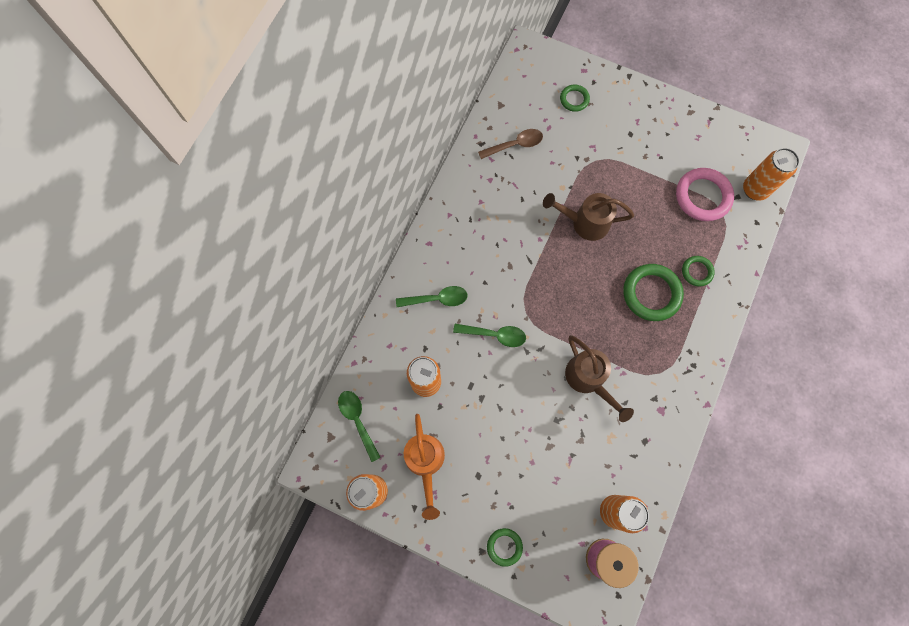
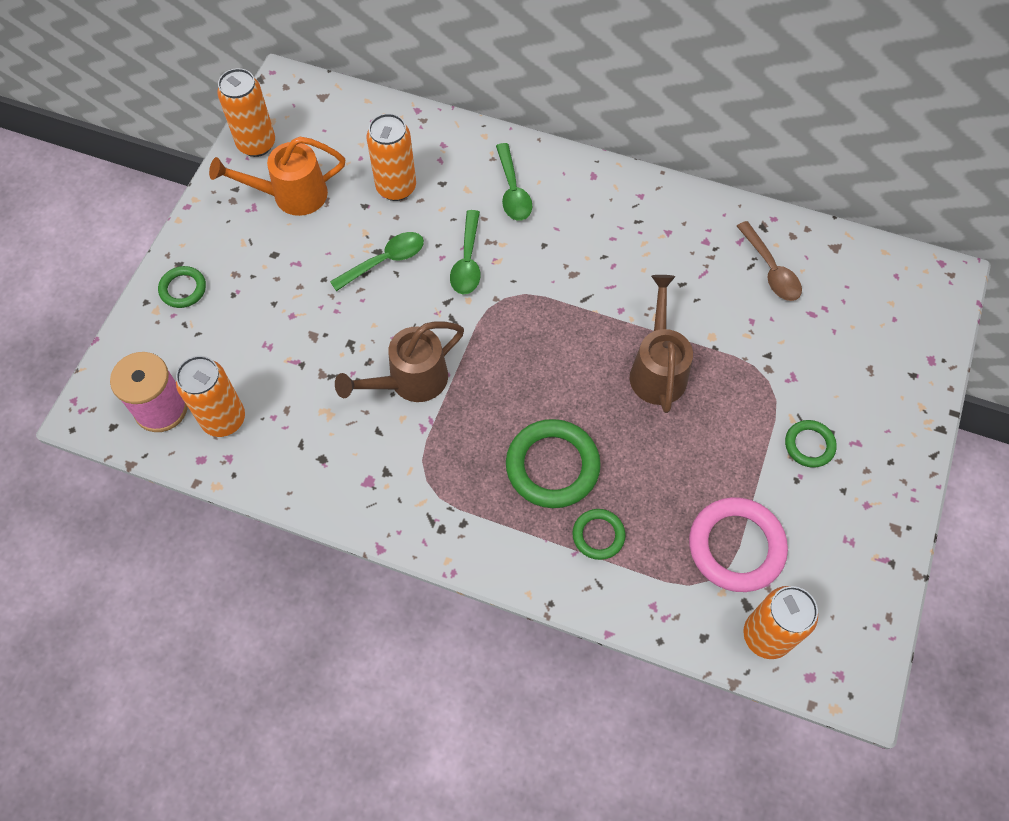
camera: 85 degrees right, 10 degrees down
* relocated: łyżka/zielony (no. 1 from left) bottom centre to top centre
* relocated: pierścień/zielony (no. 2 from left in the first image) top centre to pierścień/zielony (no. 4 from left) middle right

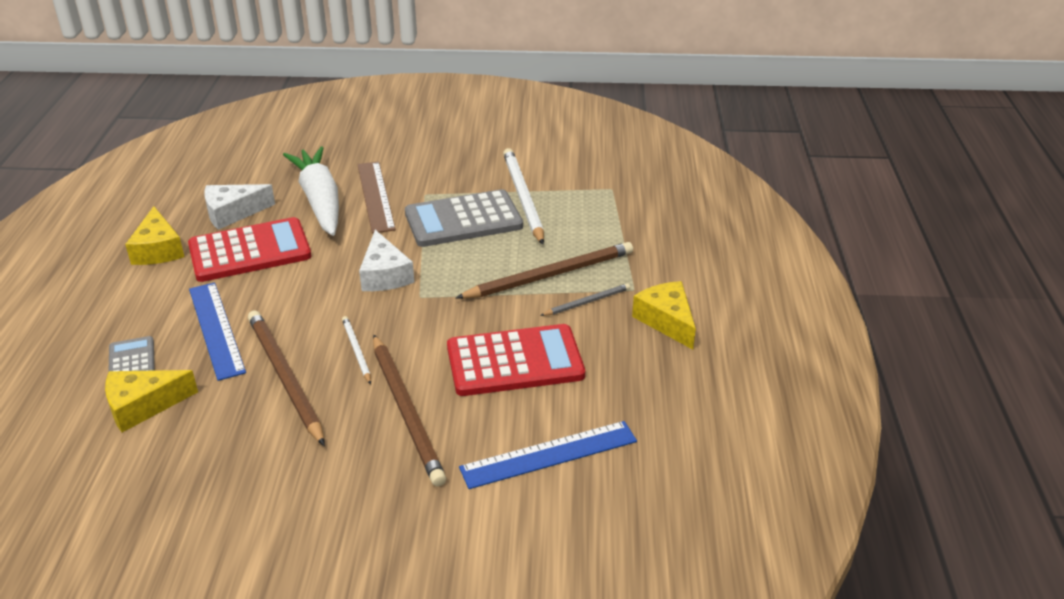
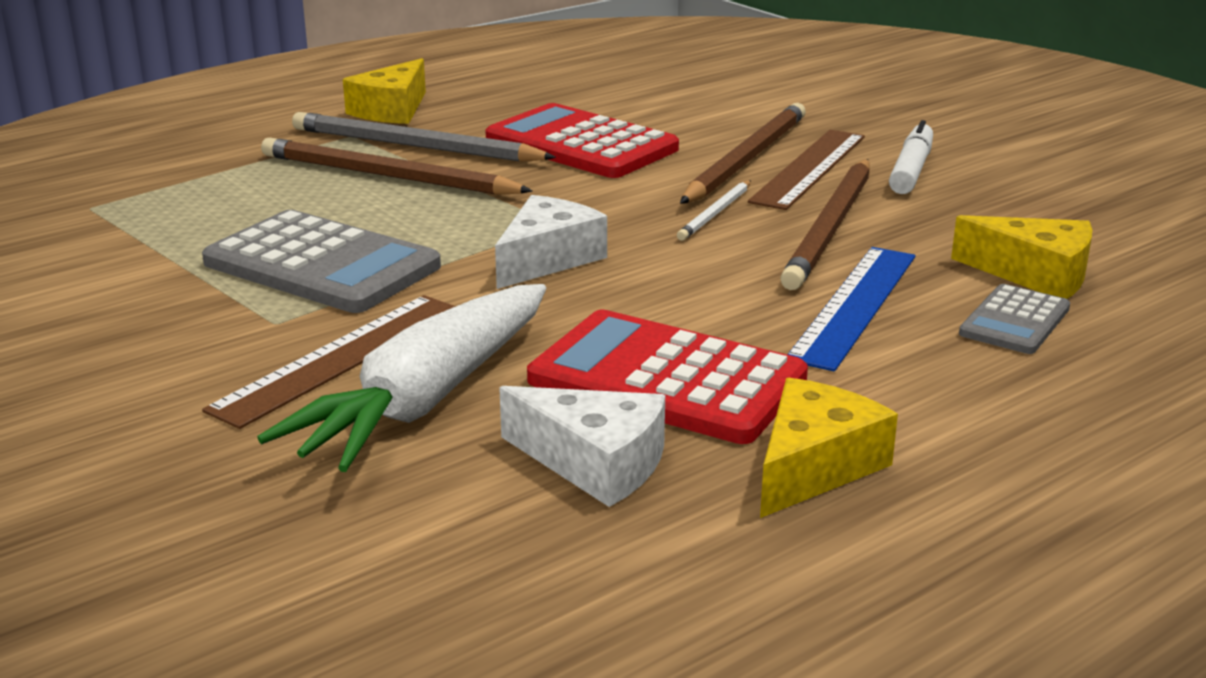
camera: 130 degrees left, 10 degrees down
* missing: linijka/niebieski (no. 2 from left) bottom centre
* missing: ołówek/biały (no. 2 from left) top centre
* size: ołówek/szary centre = top centre x1.97
* appeared: linijka/brązowy (no. 2 from left) top right
* appeared: flamaster/biały top right

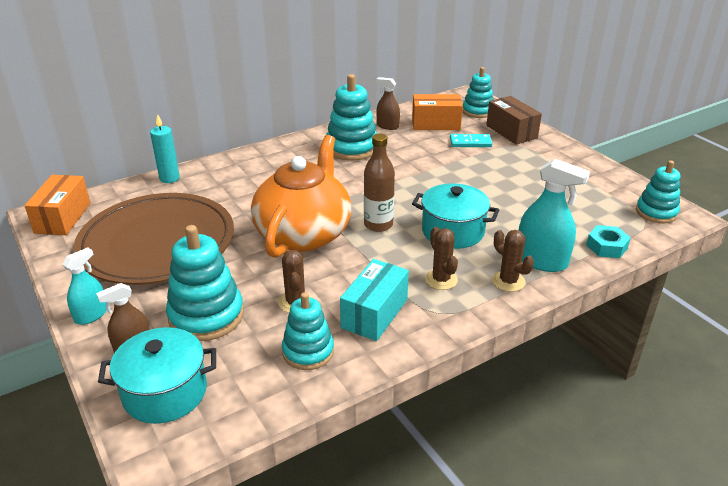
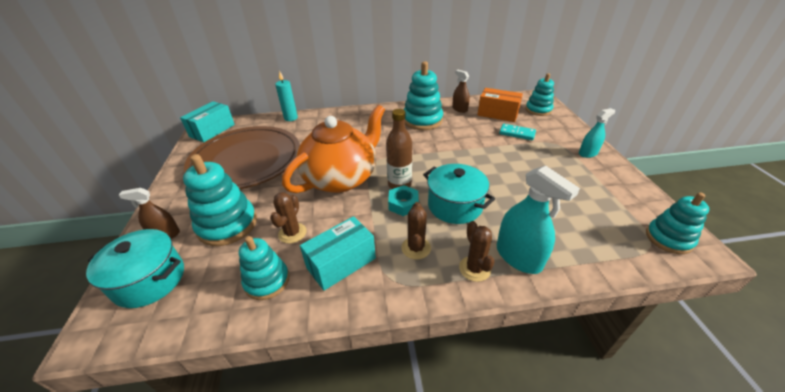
camera: 25 degrees right, 5 degrees up
* colour: pudełko/pomarańczowy (no. 1 from left) middle left to pudełko/turkusowy (no. 1 from left) top left
* relocated: spryskiwacz/turkusowy (no. 1 from left in the first image) middle left to spryskiwacz/turkusowy (no. 2 from left) middle right
* missing: pudełko/brązowy top right
* relocated: nakrętka/turkusowy middle right to centre

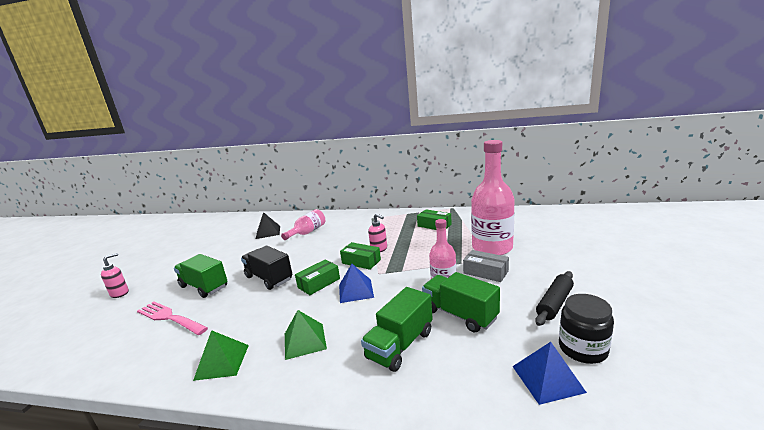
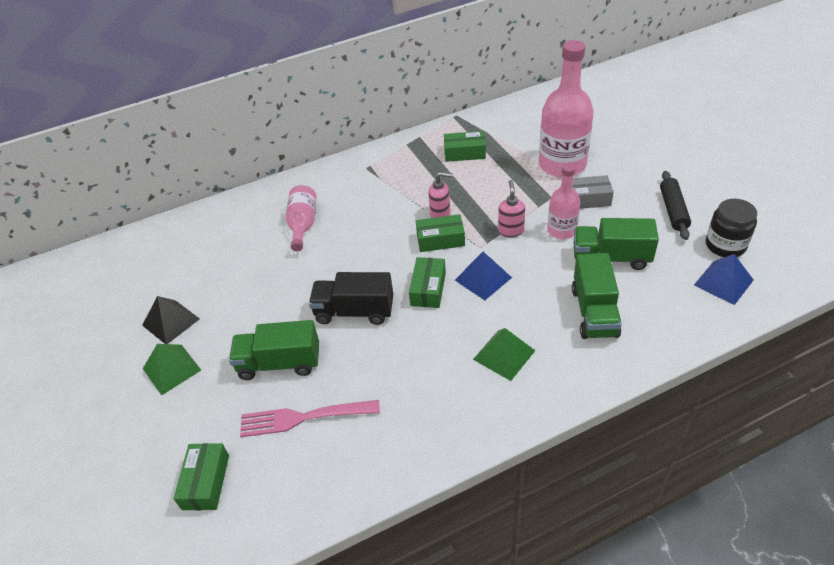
camera: 35 degrees left, 25 degrees up
* relocated: dozownik mydła/różowy (no. 1 from left in the first image) middle left to dozownik mydła/różowy (no. 2 from left) centre
* relocated: piramida/zielony (no. 1 from left) bottom left to middle left
* relocated: piramida/czarny centre to middle left
* appeared: pudełko/zielony (no. 1 from left) bottom left

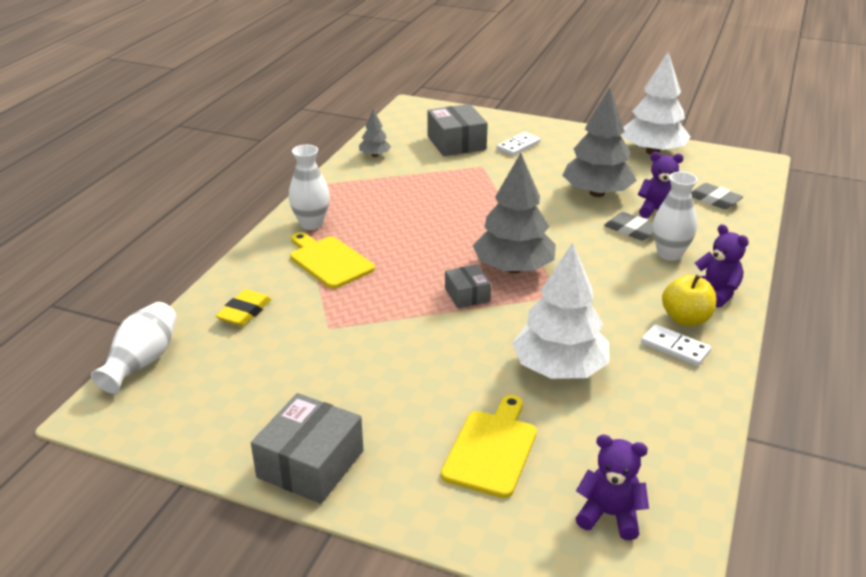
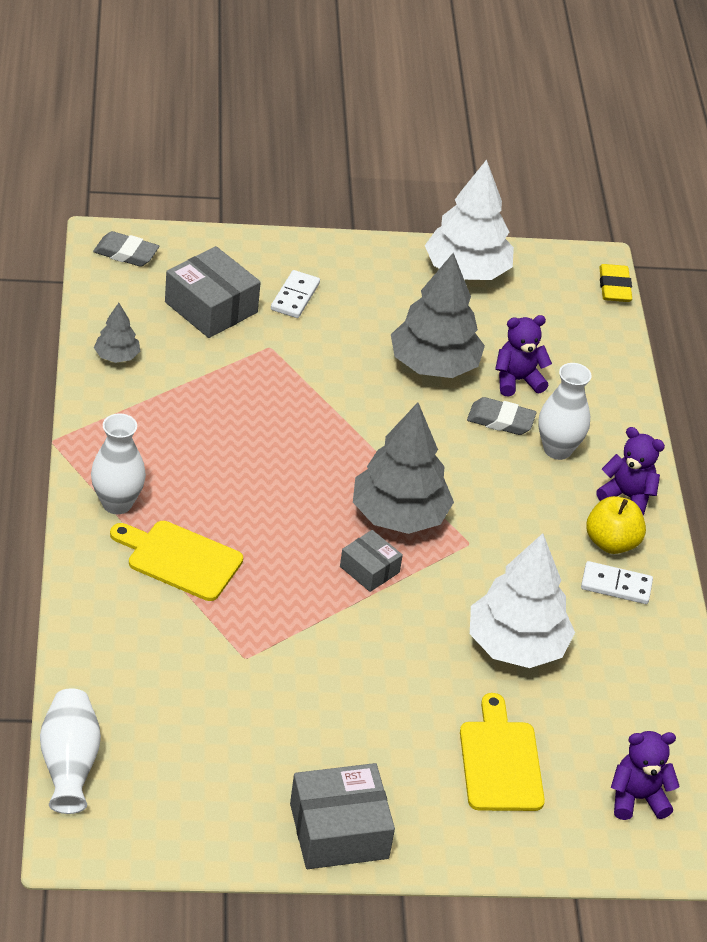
camera: 30 degrees left, 10 degrees up
* relocated: gumka do mazania/żółty middle left to top right
* spun: pudełko/szary (no. 1 from left in the first image) bottom centre = bottom centre 75 degrees clockwise
* relocated: gumka do mazania/szary (no. 2 from left in the first image) middle right to gumka do mazania/szary (no. 1 from left) top left

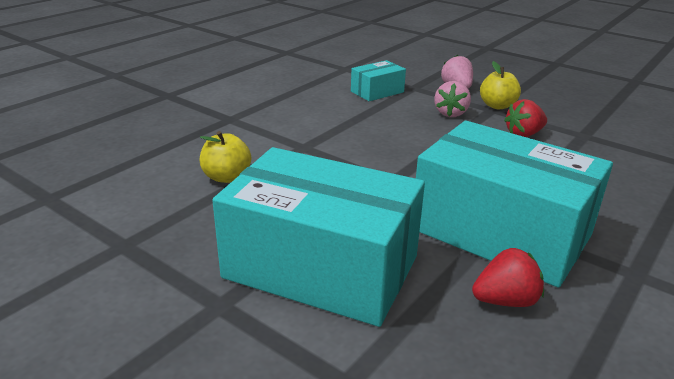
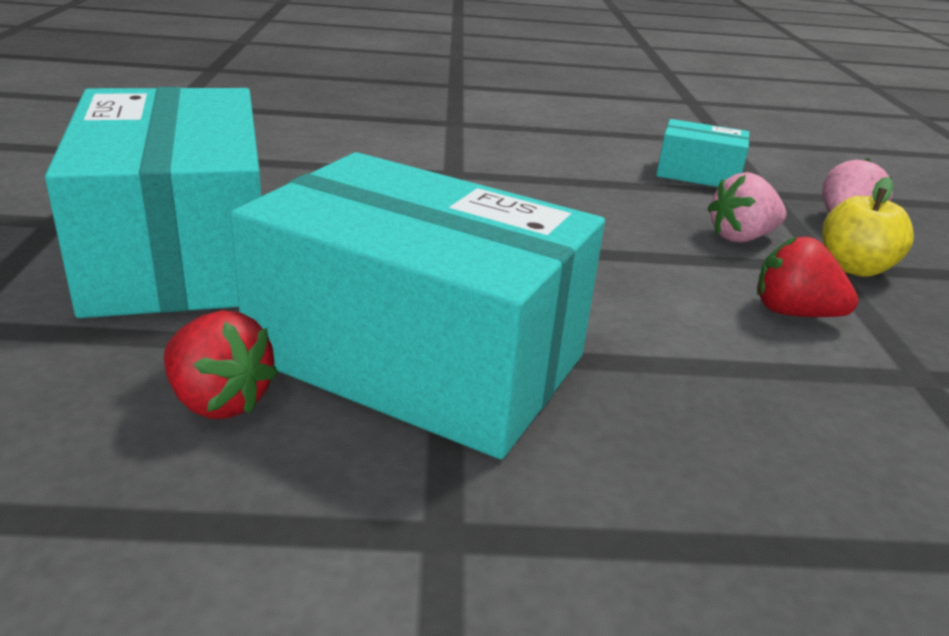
camera: 50 degrees right, 0 degrees up
* missing: jabłko/żółty (no. 1 from left) centre
* spun: pudełko/turkusowy (no. 3 from left in the first image) middle right = centre 60 degrees counterclockwise

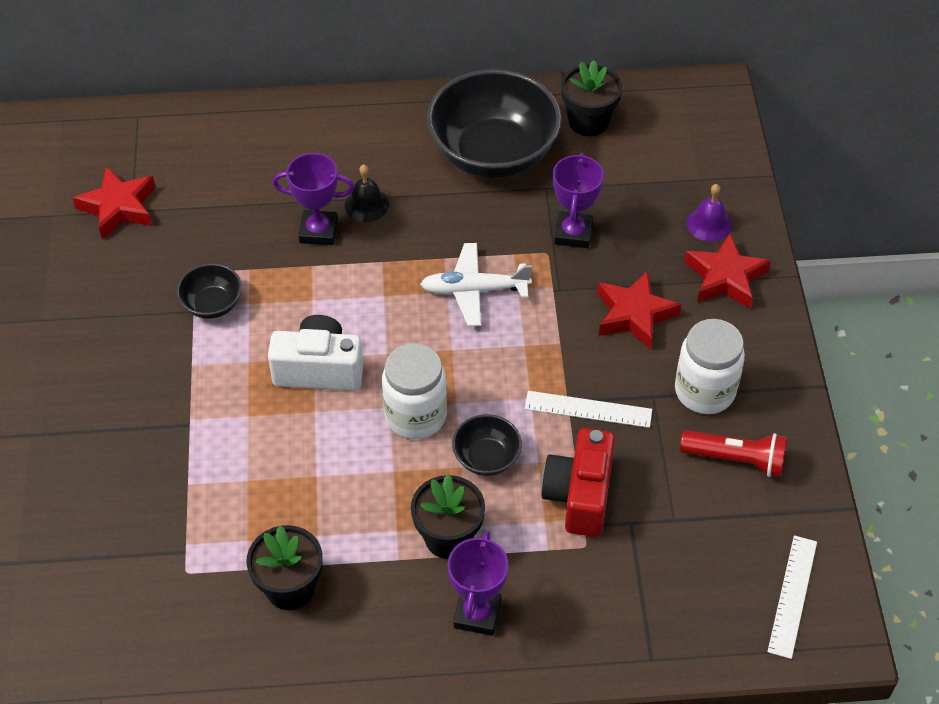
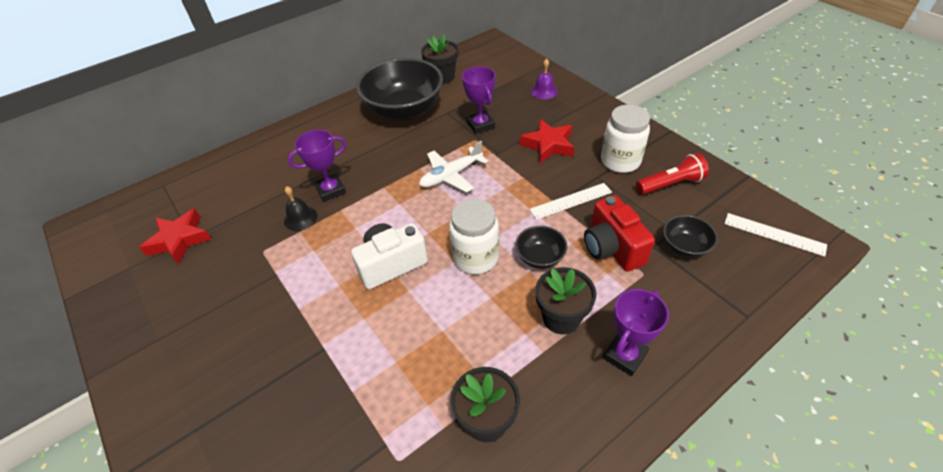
camera: 30 degrees left, 5 degrees down
* relocated: miska/czarny (no. 1 from left in the first image) middle left to miska/czarny (no. 3 from left) middle right
* relocated: dzwonek/czarny top centre to middle left
* spun: puchar/fioletowy (no. 2 from left in the first image) bottom centre = bottom right 60 degrees clockwise
* missing: gwiazda/czerwony (no. 3 from left) middle right
* spun: linijka/biały (no. 2 from left) bottom right = middle right 45 degrees counterclockwise

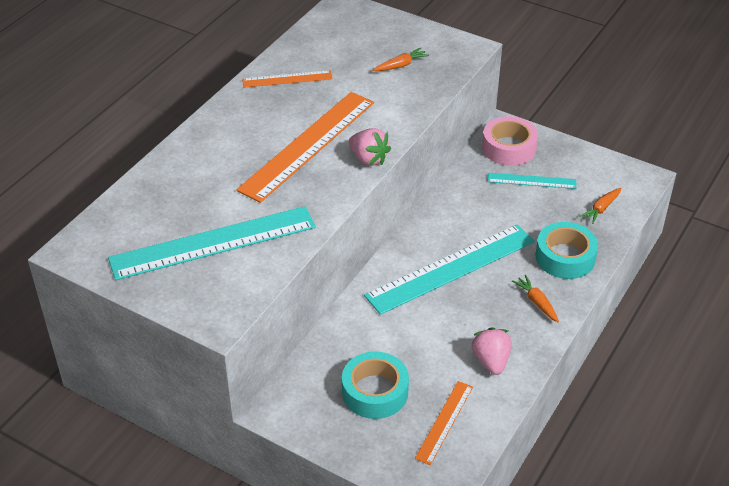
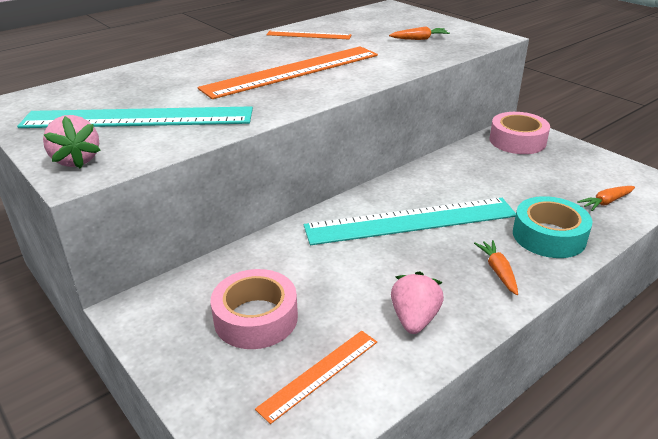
camera: 20 degrees right, 10 degrees down
* colour: taśma klejąca/turkusowy (no. 1 from left) bottom centre to taśma klejąca/różowy (no. 1 from left) bottom centre
* relocated: truskawka/różowy (no. 1 from left) top centre to top left
* missing: linijka/turkusowy (no. 3 from left) middle right

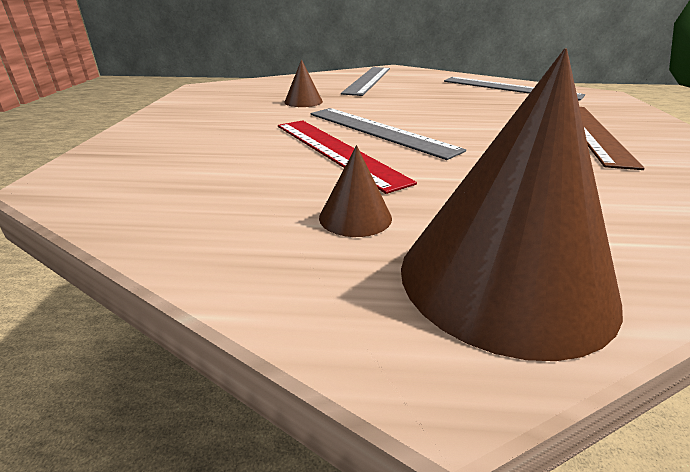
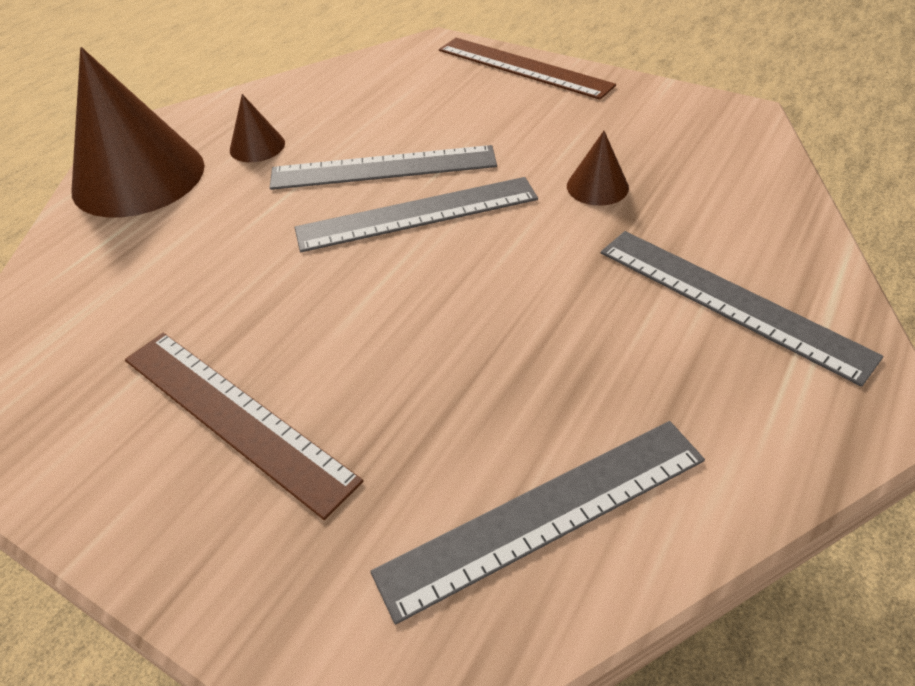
camera: 120 degrees right, 15 degrees up
* colour: linijka/czerwony top centre to linijka/szary (no. 1 from left) top centre
* appeared: linijka/brązowy (no. 2 from left) top centre

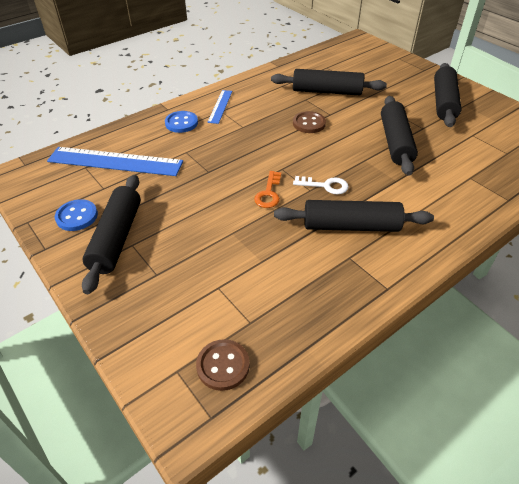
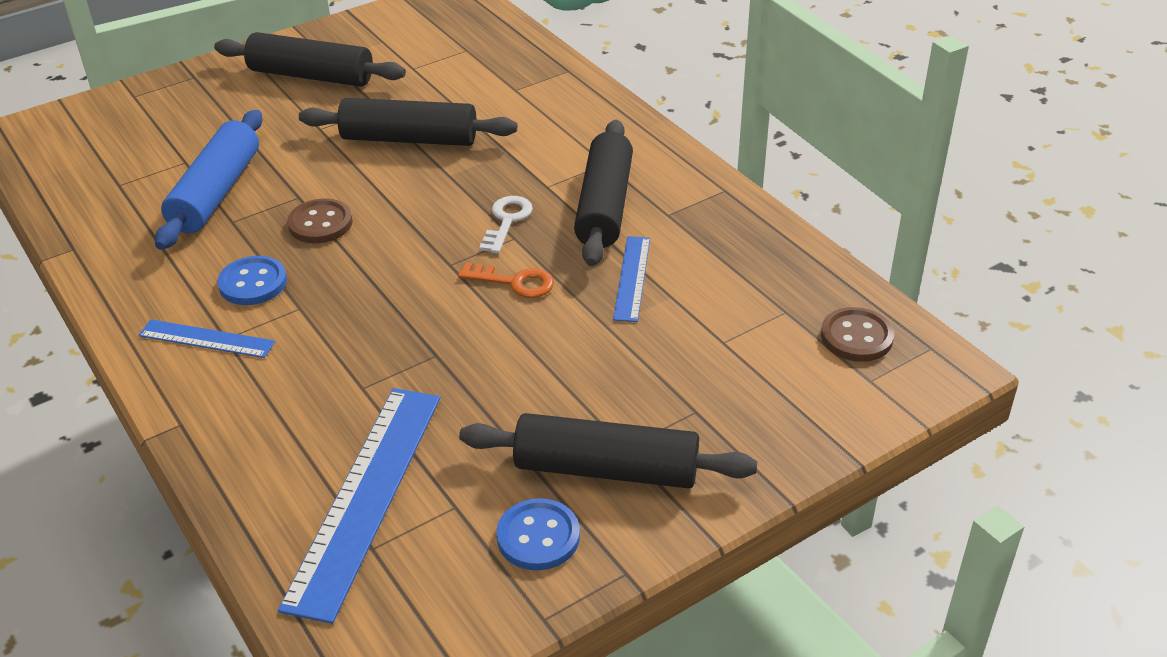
camera: 85 degrees left, 5 degrees down
* relocated: guzik/niebieski (no. 2 from left in the first image) top centre to guzik/niebieski (no. 1 from left) middle left
* colour: wałek do ciasta/czarny (no. 2 from left) top centre to wałek do ciasta/niebieski top left
* appeared: linijka/niebieski (no. 3 from left) centre

